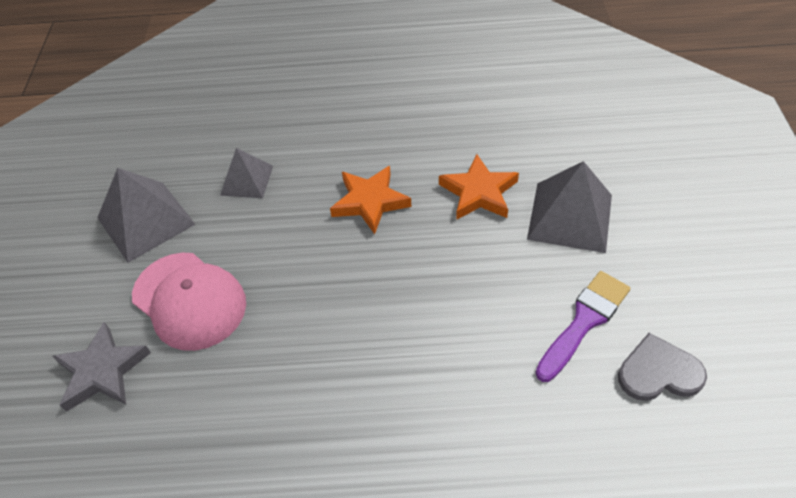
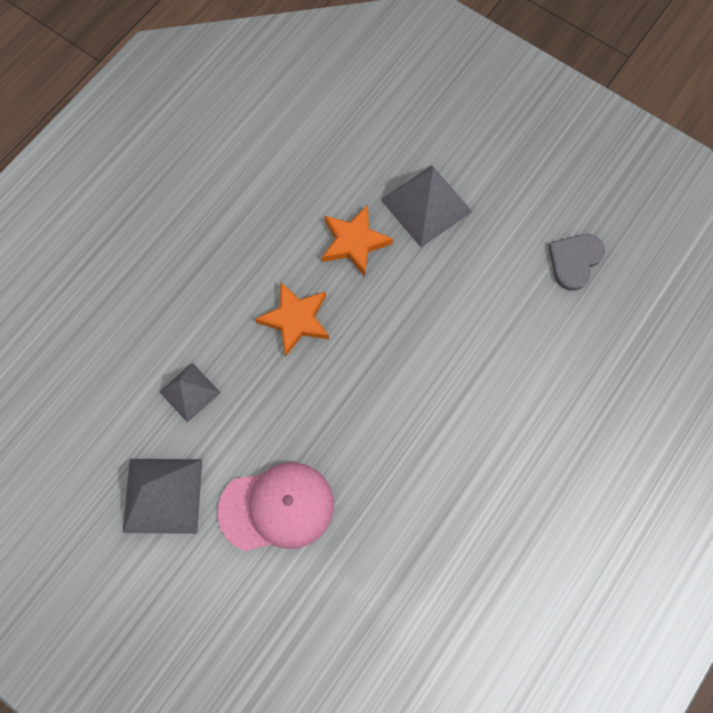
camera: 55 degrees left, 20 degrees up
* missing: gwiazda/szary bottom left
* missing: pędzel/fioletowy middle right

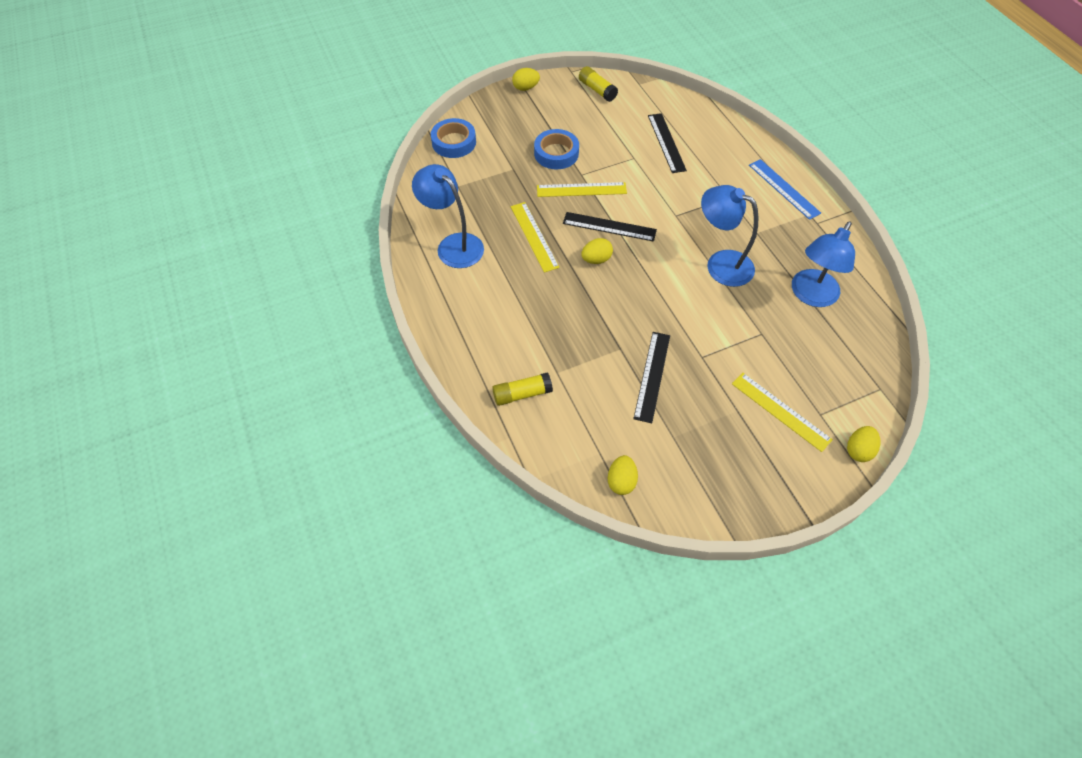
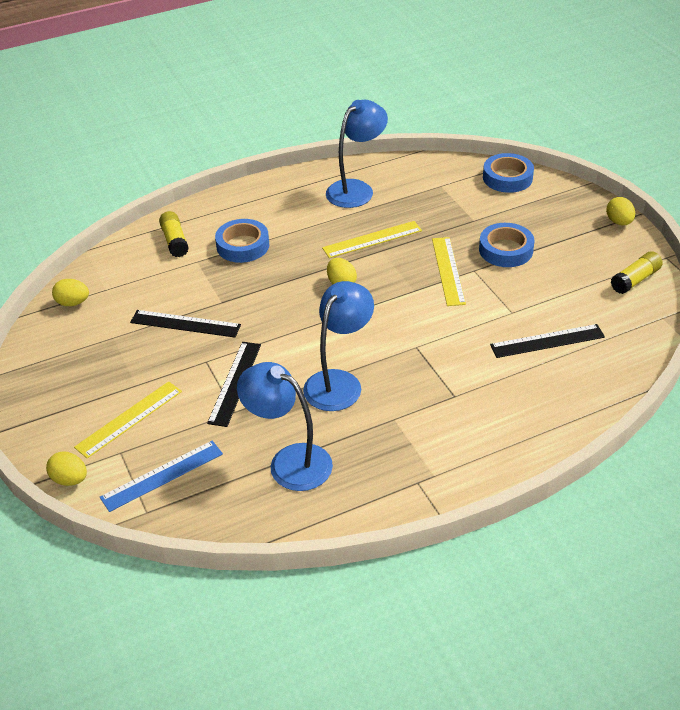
camera: 90 degrees right, 15 degrees down
* relocated: linijka/czarny (no. 1 from left in the first image) top centre to linijka/czarny (no. 2 from left) centre
* relocated: linijka/niebieski top right to bottom left
* appeared: taśma klejąca/niebieski (no. 1 from left) centre

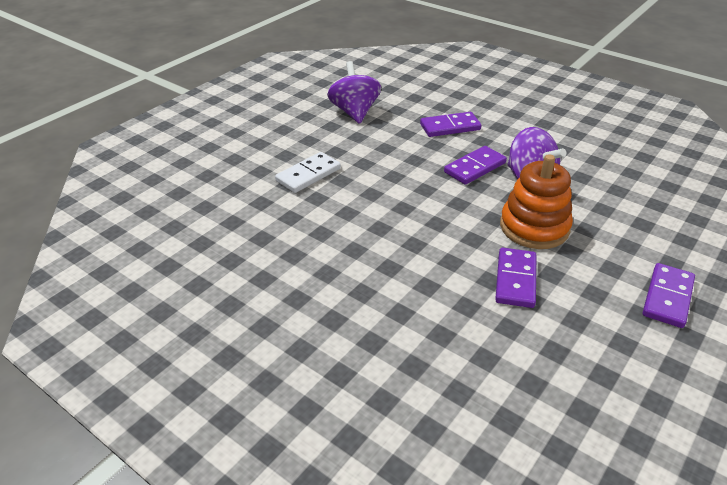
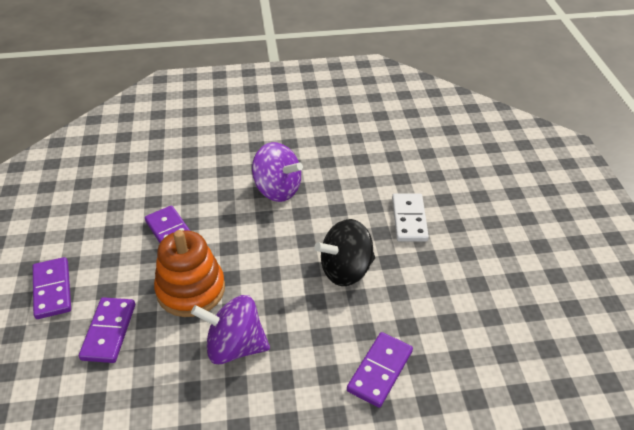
camera: 135 degrees right, 5 degrees up
* relocated: bączek/fioletowy (no. 1 from left in the first image) top centre to bączek/fioletowy (no. 2 from left) centre
* relocated: kostka domina/fioletowy (no. 2 from left) centre to bottom left
* appeared: bączek/czarny centre

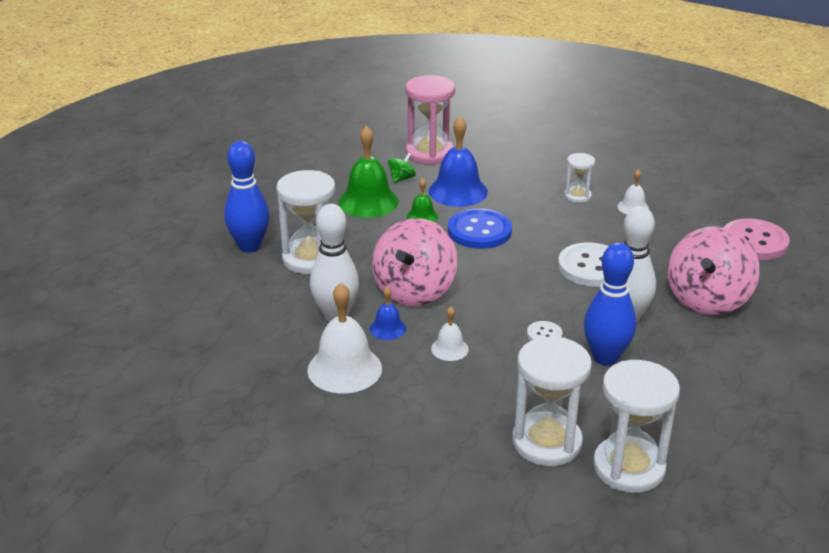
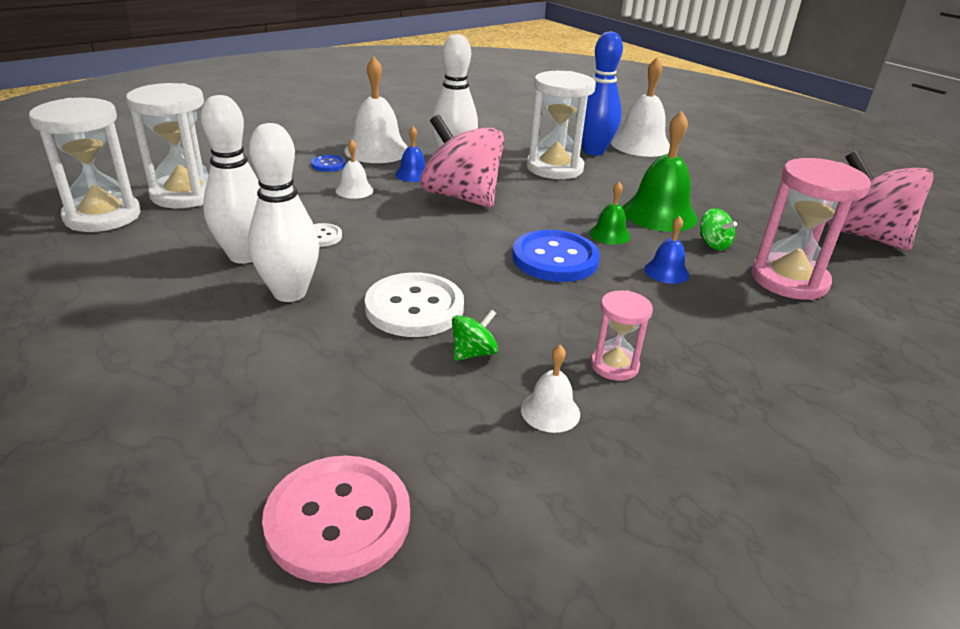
camera: 110 degrees right, 0 degrees up
* size: dzwonek/niebieski (no. 2 from left) top centre = middle right x0.51
* colour: klepsydra/biały (no. 3 from left) top right to klepsydra/różowy (no. 1 from left) centre
* colour: kręgiel/niebieski (no. 2 from left) middle right to kręgiel/biały (no. 1 from left) top left
* relocated: bączek/różowy (no. 2 from left) middle right to top right
* appeared: guzik/niebieski (no. 1 from left) top centre
* appeared: bączek/zielony (no. 1 from left) centre
* appeared: dzwonek/biały (no. 4 from left) top right

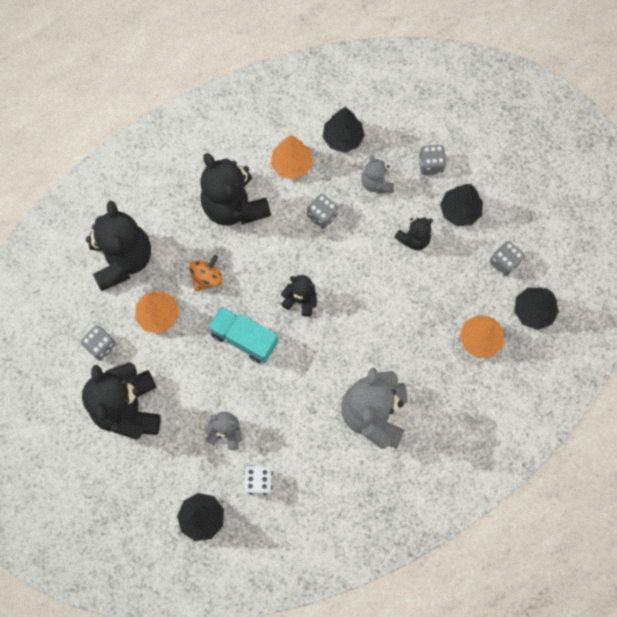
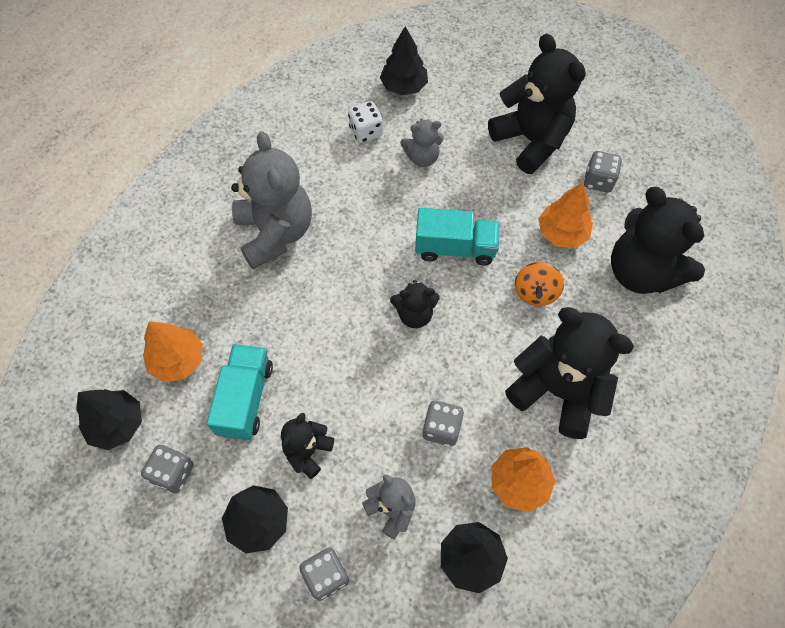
camera: 155 degrees right, 10 degrees down
* appeared: ciężarówka/turkusowy (no. 1 from left) middle left

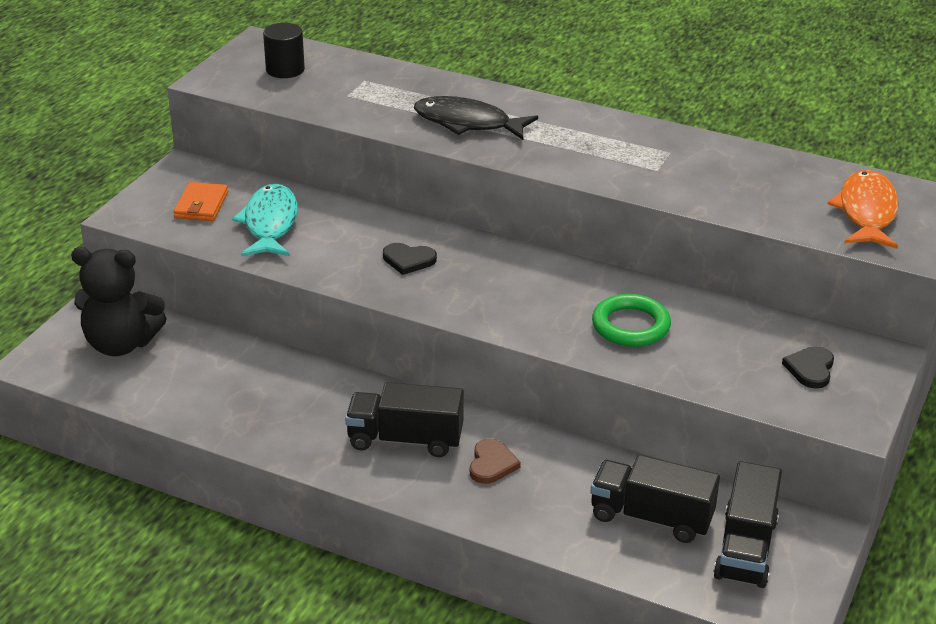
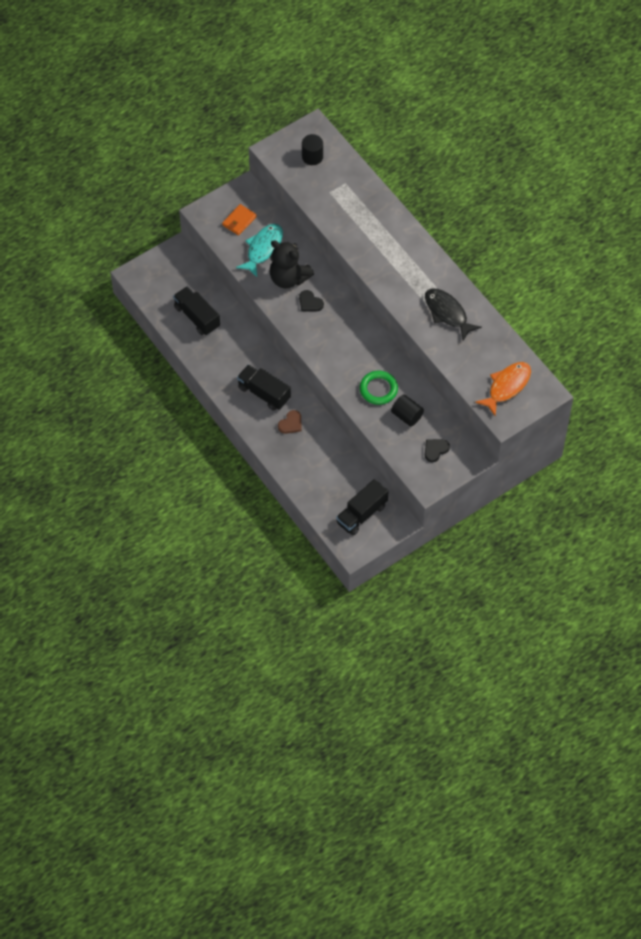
camera: 30 degrees right, 25 degrees up
* relocated: miś/czarny middle left to top centre
* relocated: ryba/czarny top centre to middle right
* relocated: ciężarówka/czarny (no. 2 from left in the first image) bottom right to ciężarówka/czarny (no. 1 from left) top left
* appeared: walec/czarny (no. 2 from left) centre

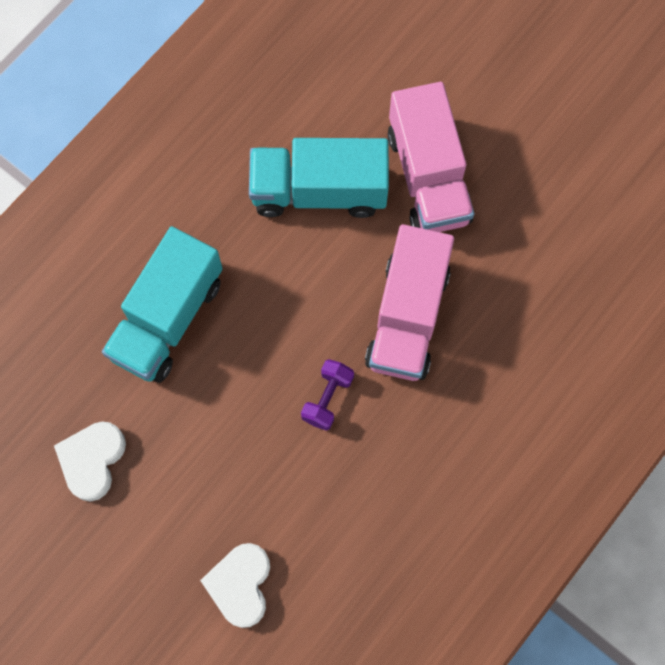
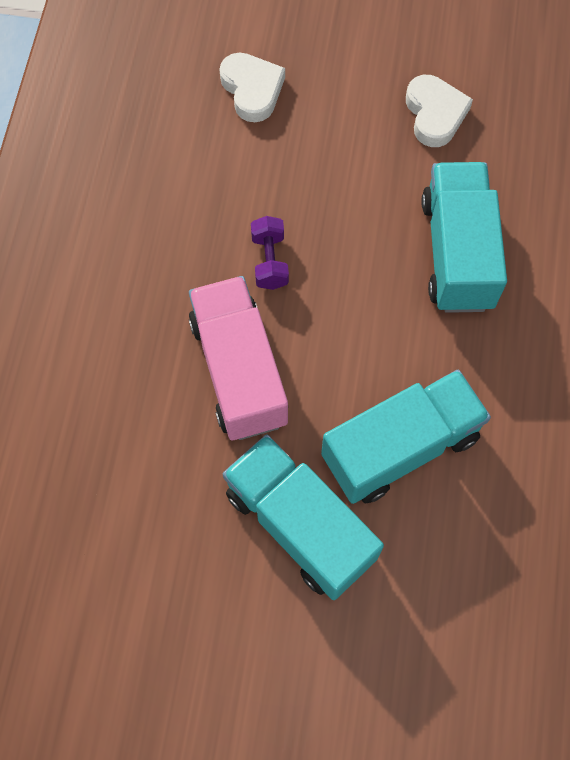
camera: 150 degrees right, 5 degrees down
* colour: ciężarówka/różowy (no. 2 from left) top centre to ciężarówka/turkusowy (no. 1 from left) bottom centre

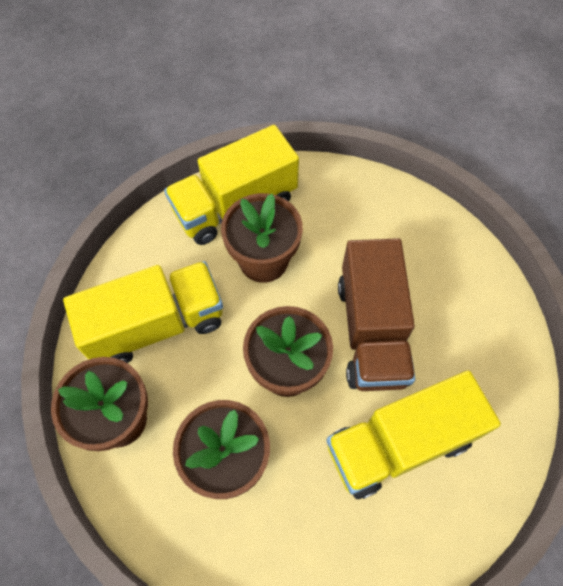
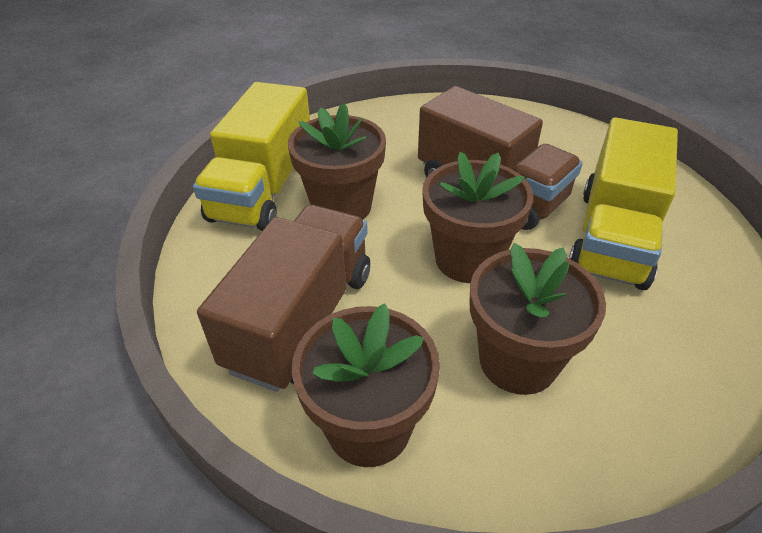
camera: 45 degrees left, 20 degrees down
* colour: ciężarówka/żółty (no. 1 from left) middle left to ciężarówka/brązowy (no. 1 from left) centre

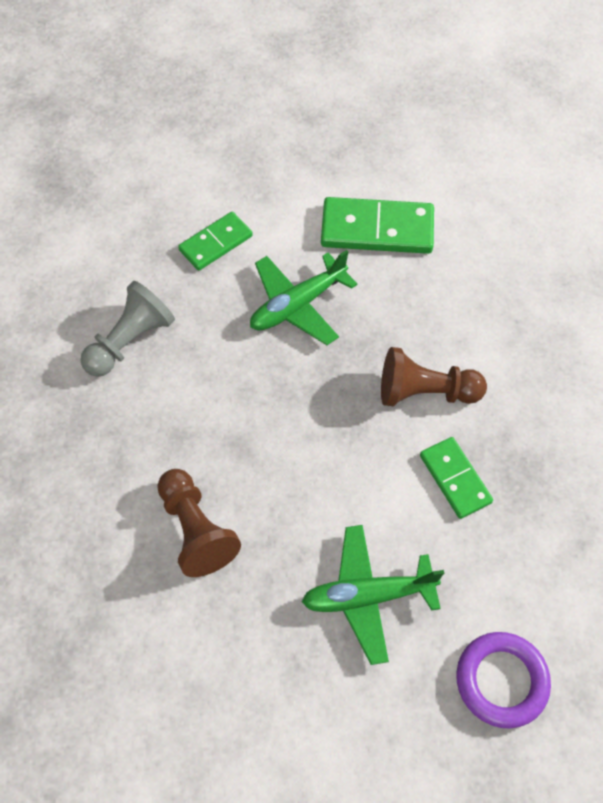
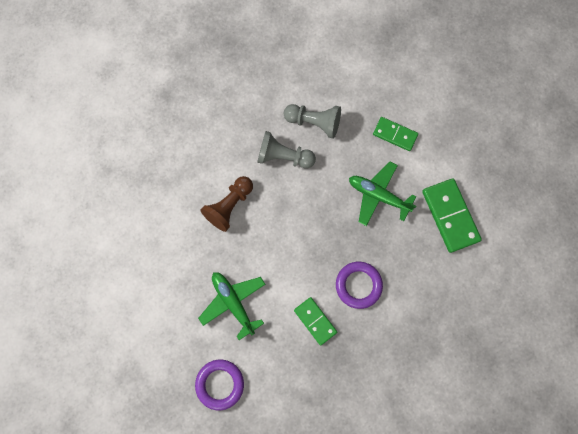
camera: 65 degrees right, 15 degrees up
* exchanged: pionek/brązowy (no. 2 from left) middle right to pierścień/fioletowy (no. 2 from left) centre
* spun: kostka domina/zielony (no. 3 from left in the first image) middle right = bottom centre 75 degrees counterclockwise
* appeared: pionek/szary (no. 1 from left) centre

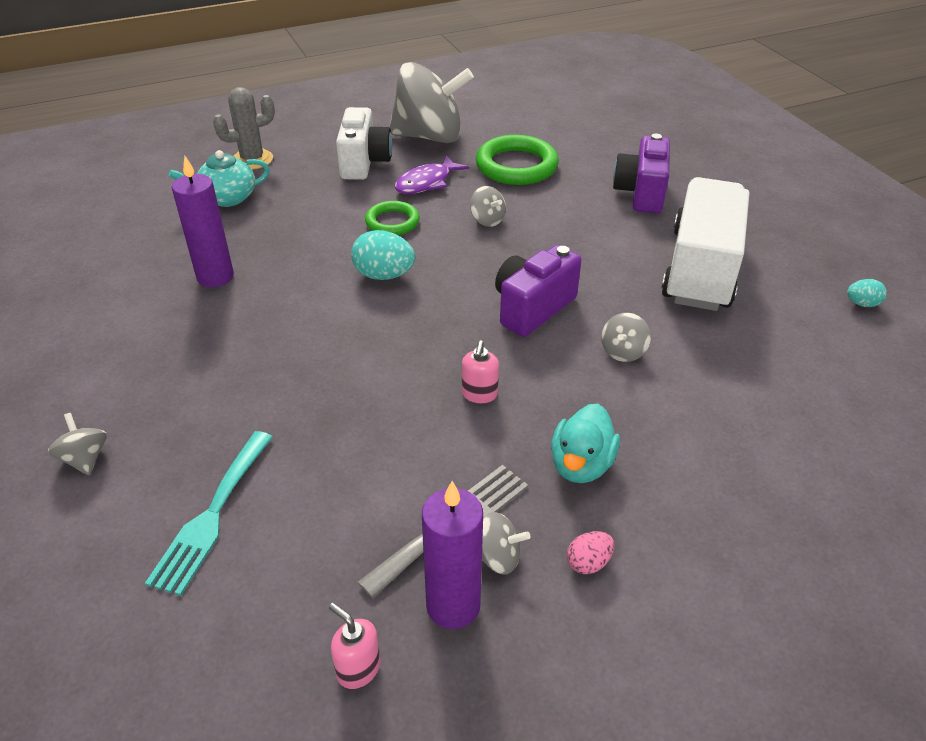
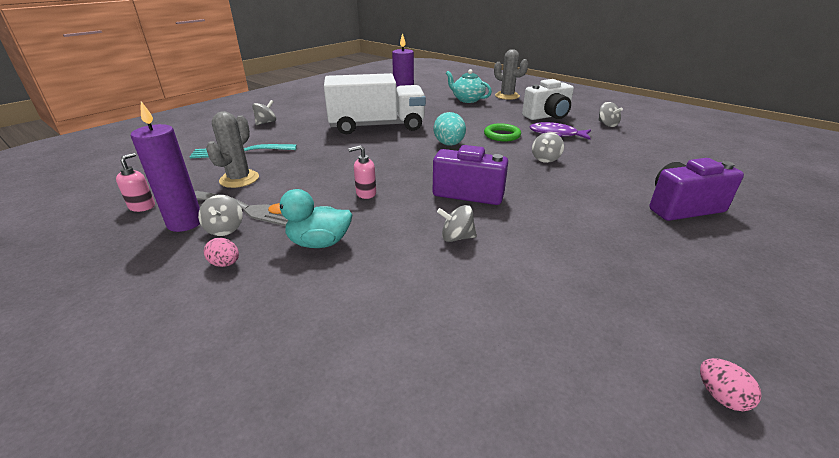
camera: 65 degrees right, 10 degrees down
* size: bączek/szary (no. 2 from left in the first image) top centre = top right x0.40
* missing: pierścień/zielony (no. 2 from left) top centre
* relocated: ciężarówka/biały top right to top centre
* colour: jajko/turkusowy (no. 2 from left) middle right to jajko/różowy (no. 2 from left) bottom right
* appeared: kaktus/szary (no. 1 from left) top left

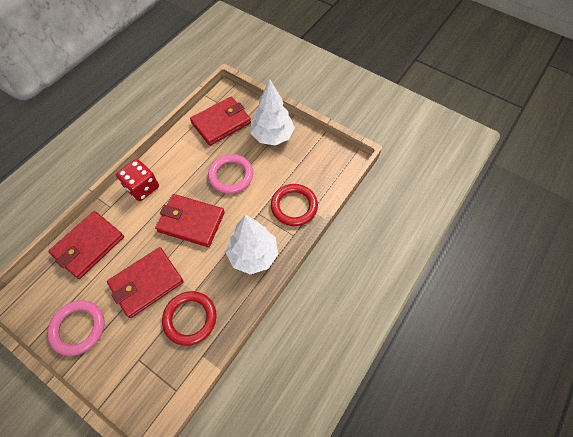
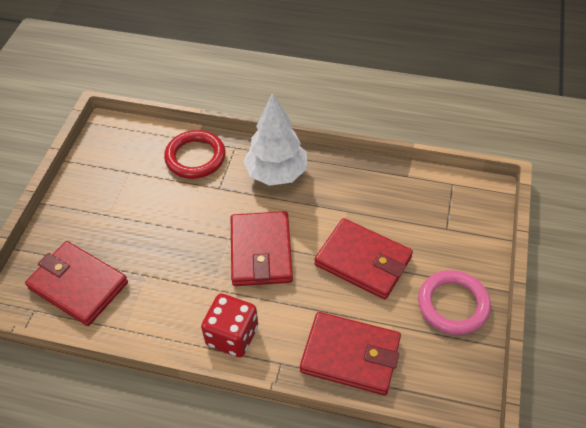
camera: 110 degrees left, 10 degrees down
* missing: pierścień/czerwony (no. 1 from left) bottom left
* missing: pierścień/różowy (no. 2 from left) centre
* missing: drzewko/biały (no. 2 from left) top centre

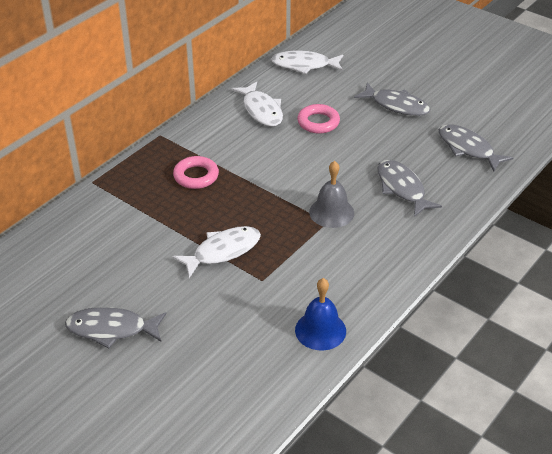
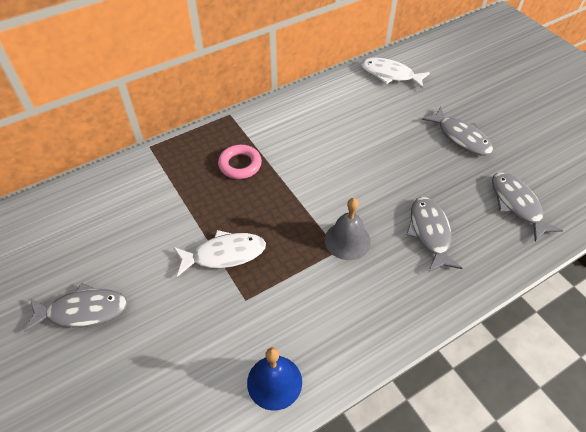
camera: 20 degrees right, 10 degrees up
* spun: ryba/szary (no. 1 from left) bottom left = bottom left 150 degrees clockwise
* missing: ryba/biały (no. 2 from left) top centre
* missing: pierścień/różowy (no. 2 from left) top centre

